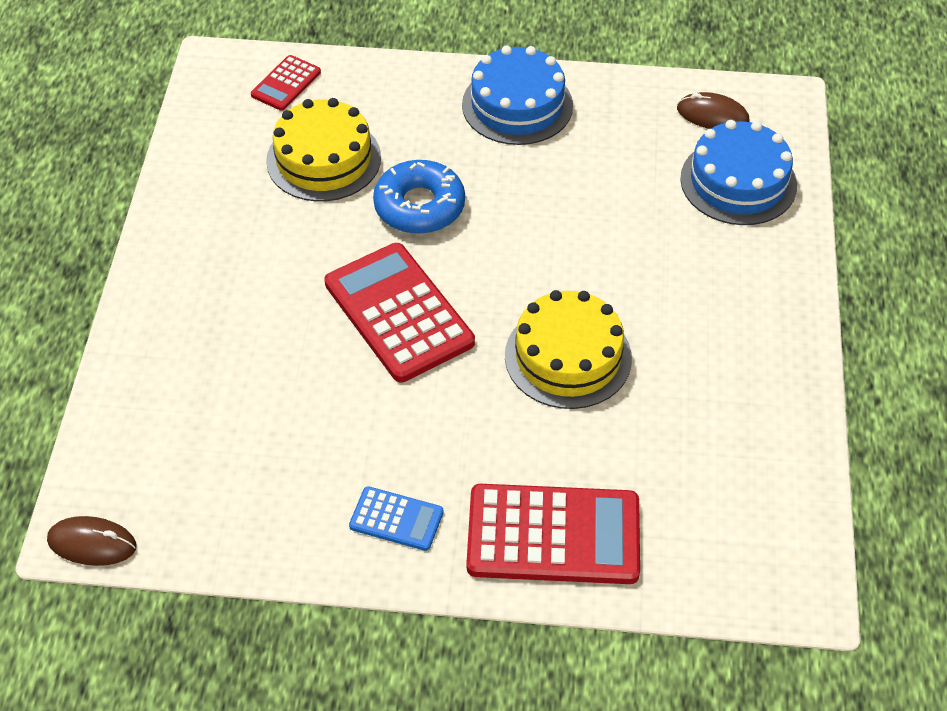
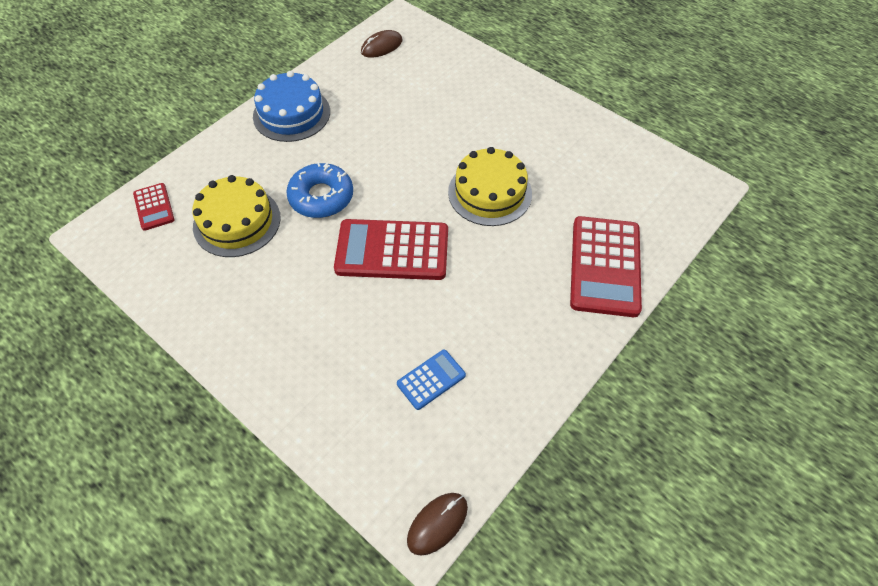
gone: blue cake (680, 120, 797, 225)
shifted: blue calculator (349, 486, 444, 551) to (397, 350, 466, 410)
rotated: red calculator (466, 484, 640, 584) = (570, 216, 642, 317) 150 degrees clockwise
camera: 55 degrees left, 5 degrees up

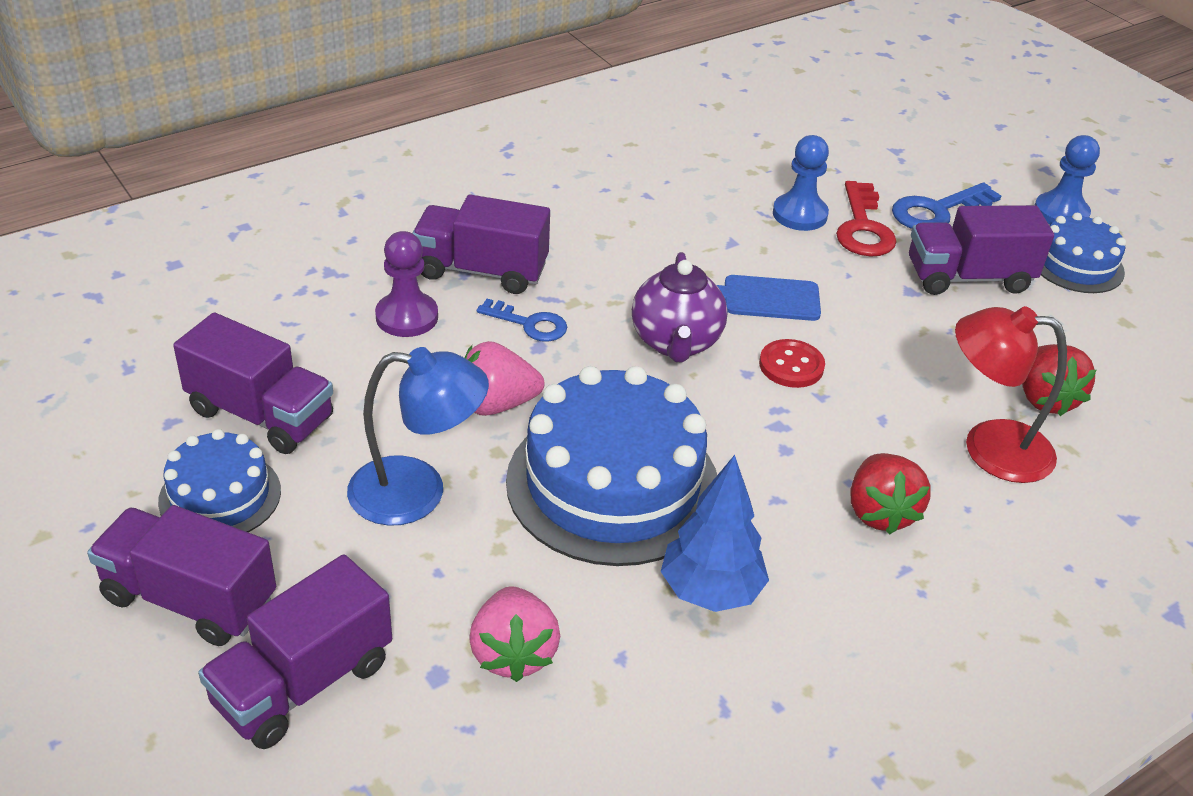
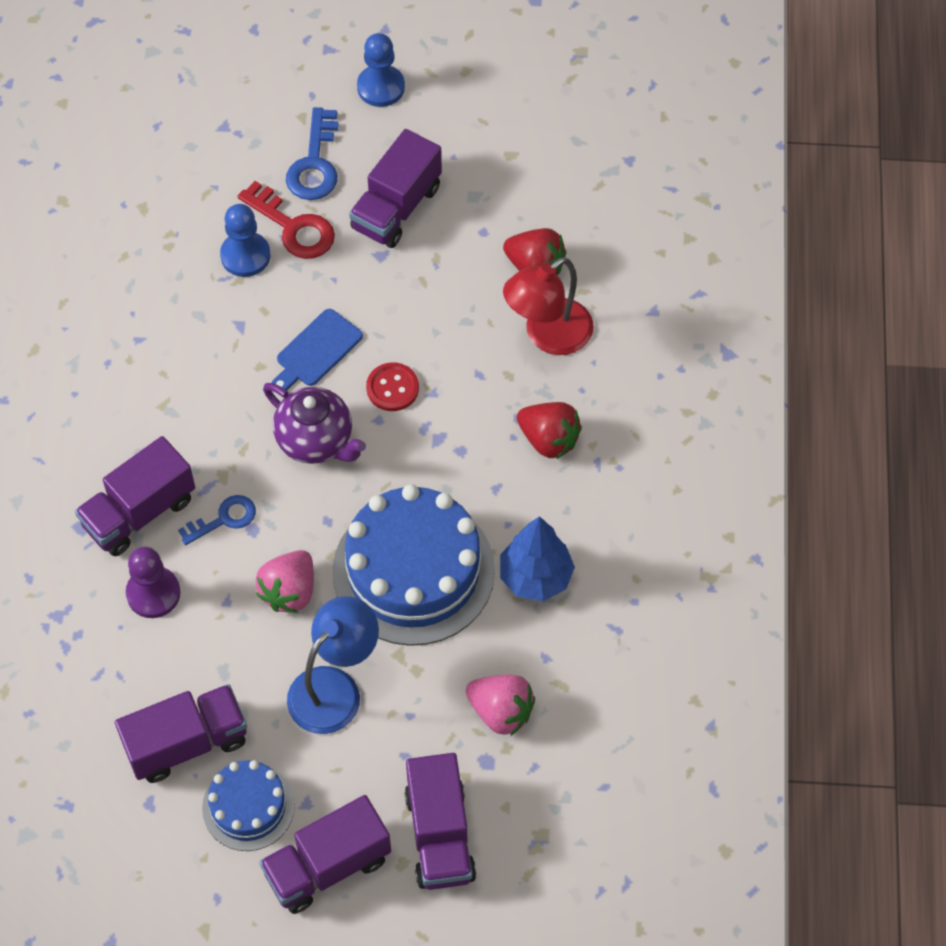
gone: blue cake (1041, 213, 1126, 293)
camera: 50 degrees left, 20 degrees up

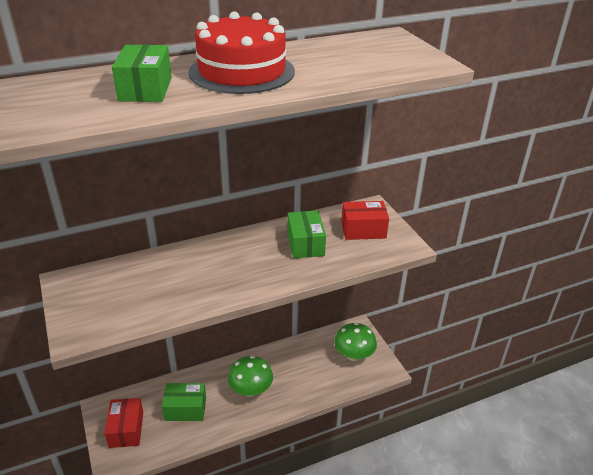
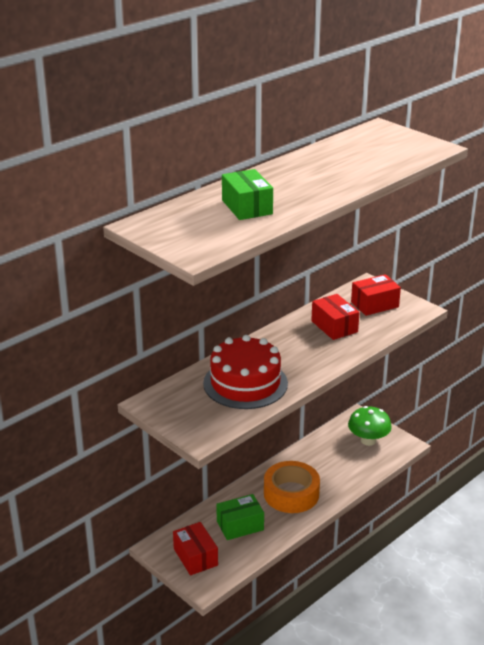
shifted: red cake (189, 11, 295, 94) to (203, 335, 288, 409)
swapped: green mushroom (228, 356, 273, 397) to orange tape (264, 461, 320, 513)
repainted: green box (287, 210, 326, 258) to red box (311, 294, 360, 340)
camera: 20 degrees left, 5 degrees down

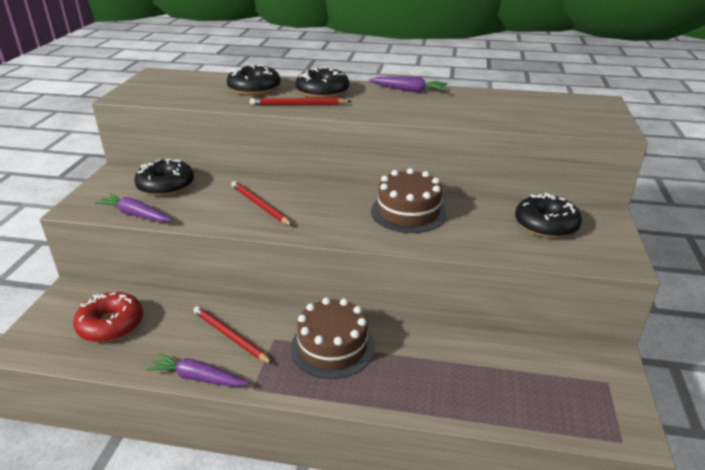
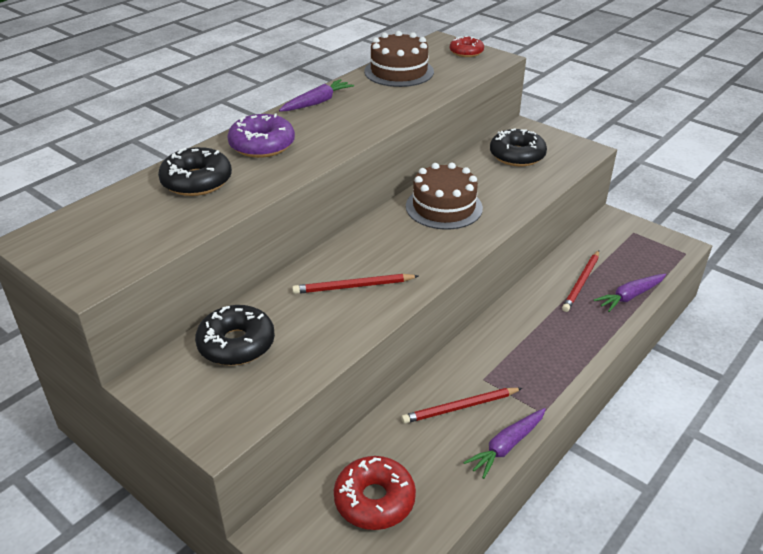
new: red donut (450, 36, 484, 57)
shifted: red pencil (250, 98, 352, 105) to (562, 250, 599, 312); purple carrot (95, 194, 172, 222) to (594, 274, 666, 312); brown cake (291, 297, 375, 379) to (364, 31, 434, 87)
repainted: black donut (296, 67, 349, 98) to purple donut (227, 114, 295, 158)
camera: 60 degrees left, 5 degrees up

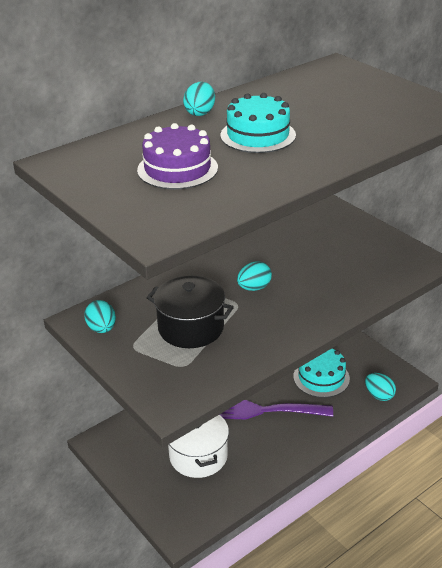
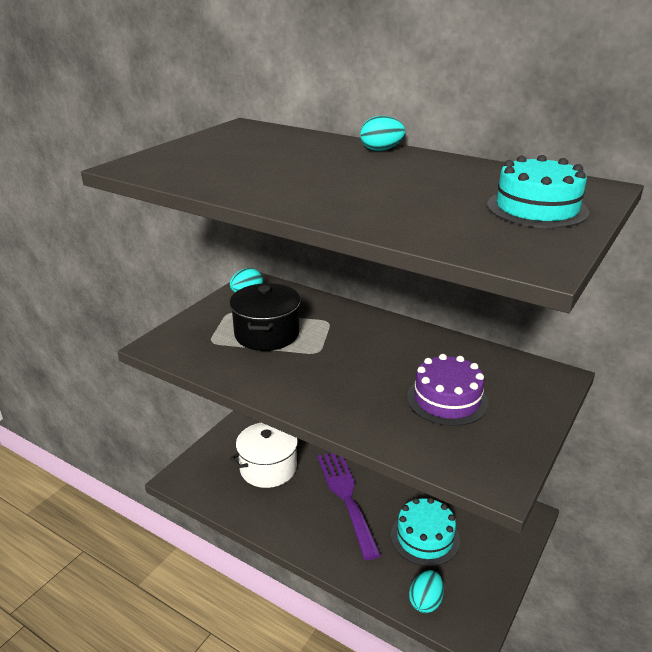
gone: turquoise egg (237, 261, 272, 291)
shifted: turquoise cake (221, 93, 296, 153) to (487, 155, 589, 228); purple cake (137, 123, 218, 189) to (407, 354, 488, 426)
camera: 70 degrees right, 5 degrees down

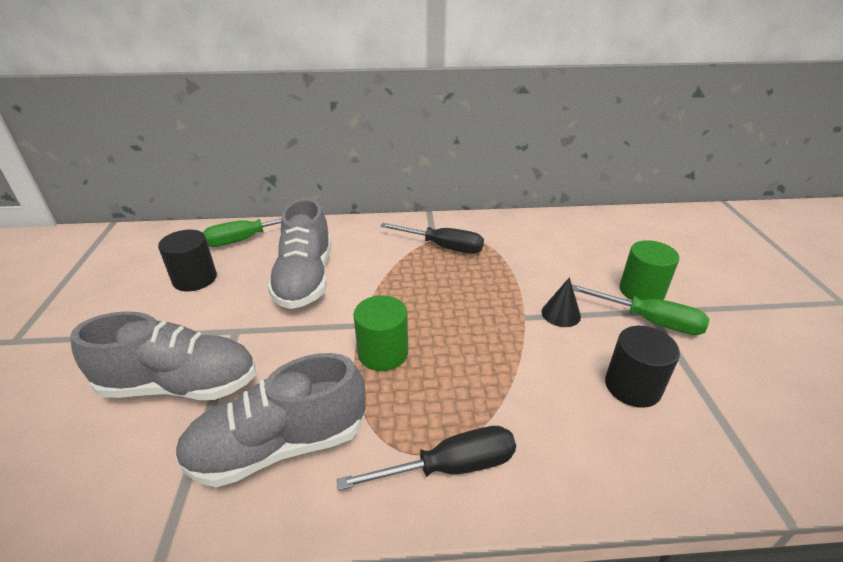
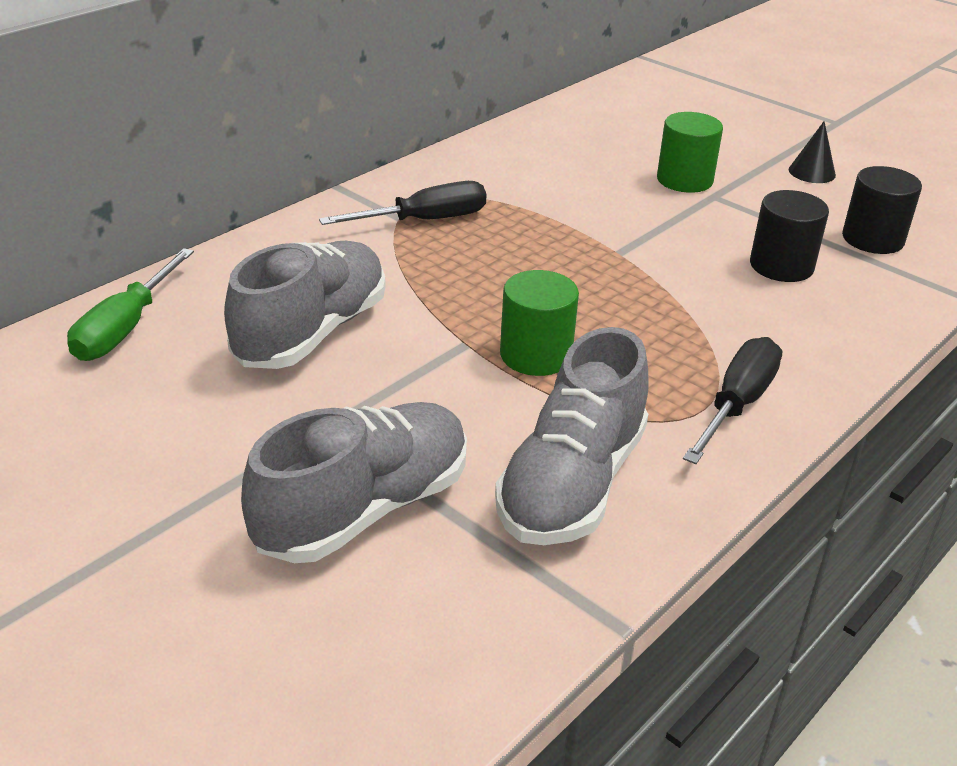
gone: green screwdriver (572, 284, 710, 335)
shifted: black cylinder (158, 230, 217, 291) to (842, 166, 922, 254); black cone (542, 277, 581, 327) to (789, 121, 836, 183)
rotated: grey shoe (267, 198, 331, 309) = (224, 241, 385, 369) 105 degrees counterclockwise
camera: 45 degrees left, 0 degrees up

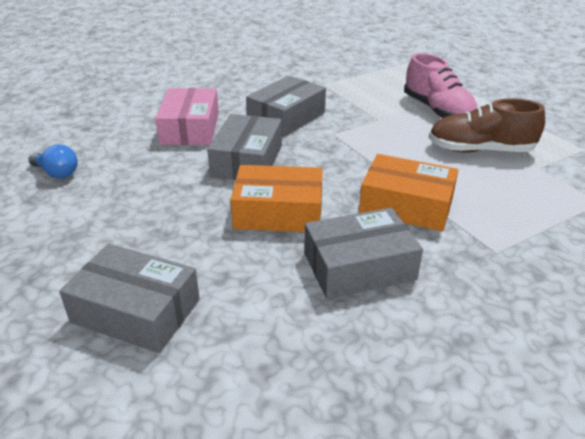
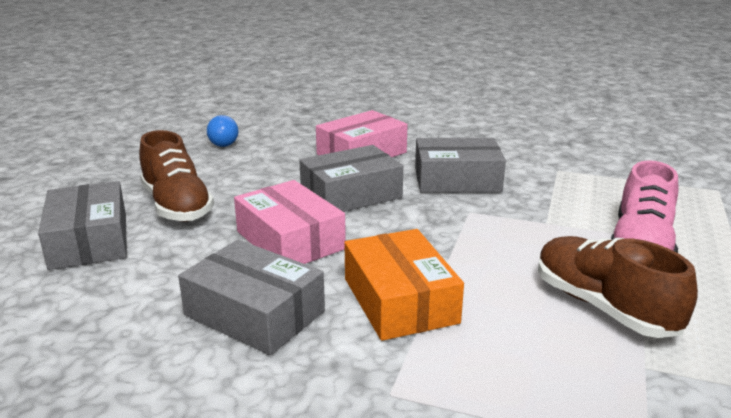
new: brown shoe (139, 130, 214, 222)
repainted: orange box (231, 165, 323, 232) to pink box (234, 180, 346, 264)
camera: 50 degrees right, 10 degrees down

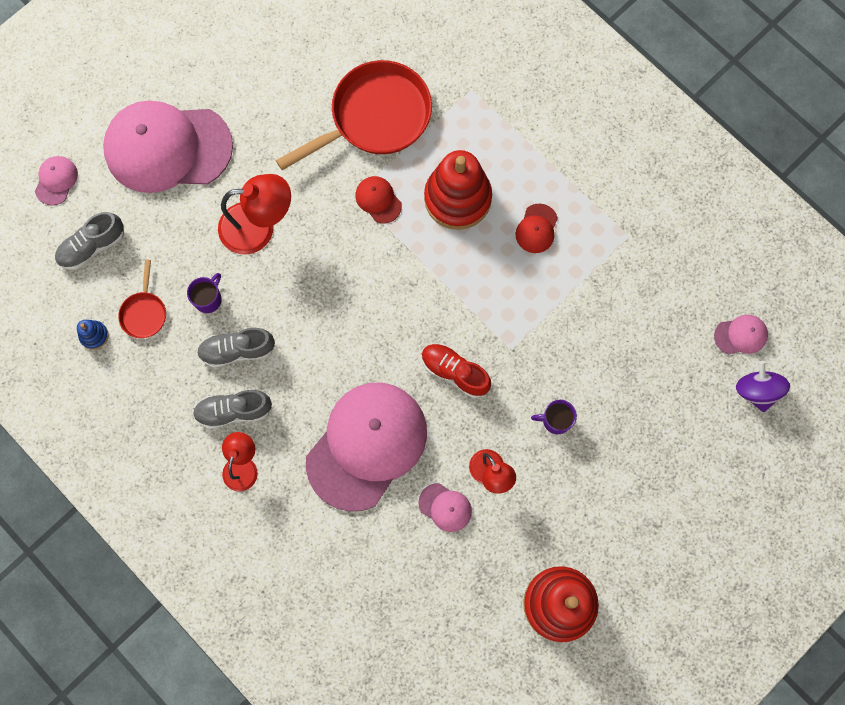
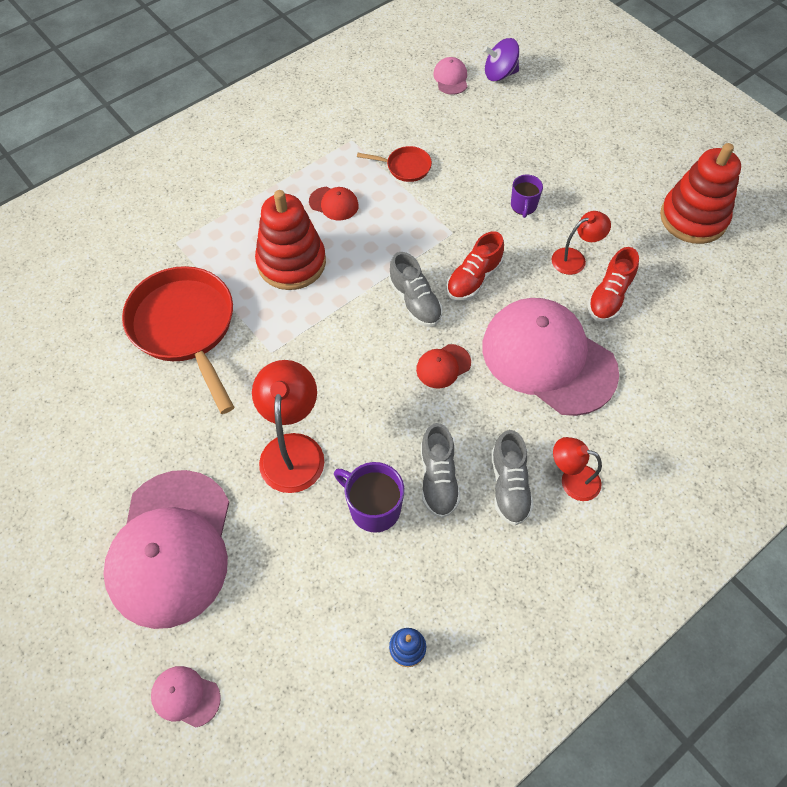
shifted: red cap (356, 176, 402, 223) to (416, 344, 471, 389); grey shoe (55, 212, 124, 270) to (389, 252, 443, 327); red pan (118, 259, 166, 338) to (357, 146, 432, 182)
swapped: pink cap (418, 483, 472, 532) to red shoe (587, 247, 639, 322)
scaled: purple mug (187, 273, 222, 313) = (334, 462, 404, 533) x1.55
camera: 85 degrees left, 15 degrees down

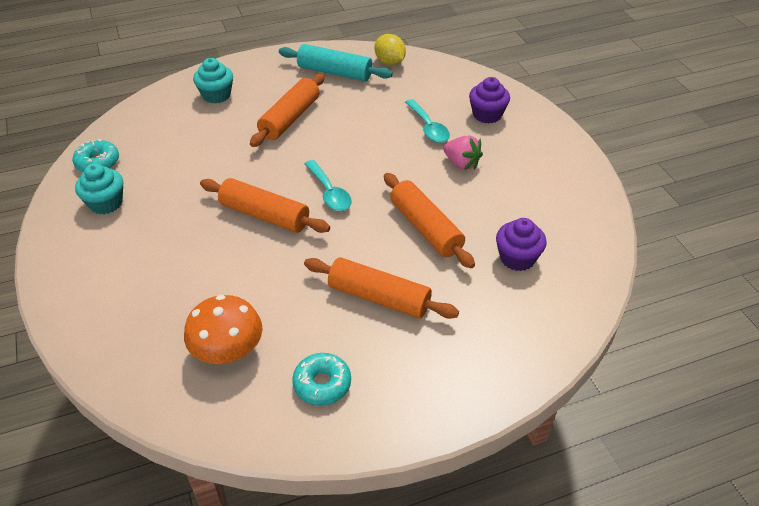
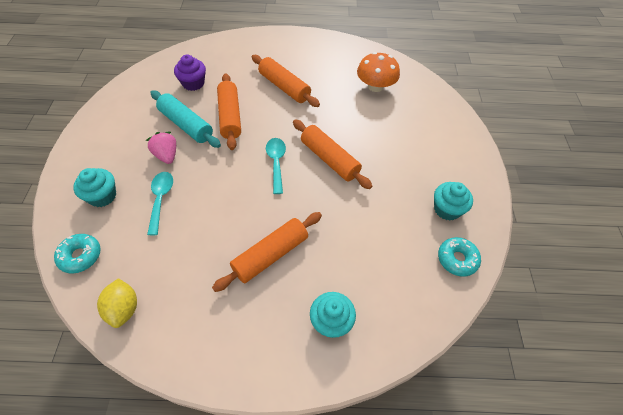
shifted: turquoise rolling pin (279, 44, 393, 81) to (150, 90, 221, 148); turquoise donut (292, 353, 351, 406) to (54, 234, 101, 274)
repainted: purple cupcake (469, 77, 510, 123) to turquoise cupcake (73, 168, 116, 207)
camera: 160 degrees left, 10 degrees up

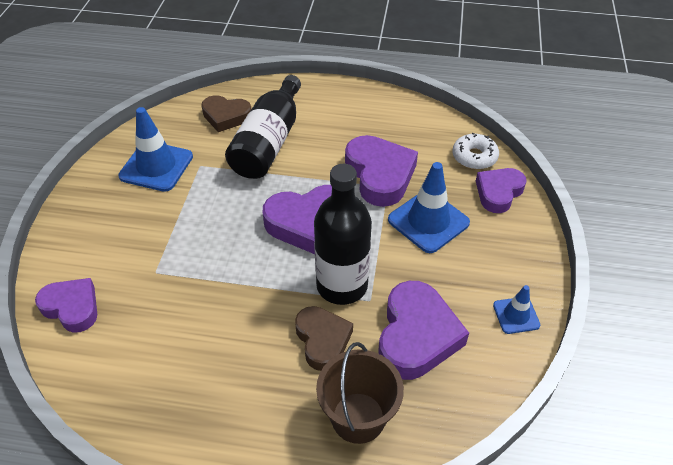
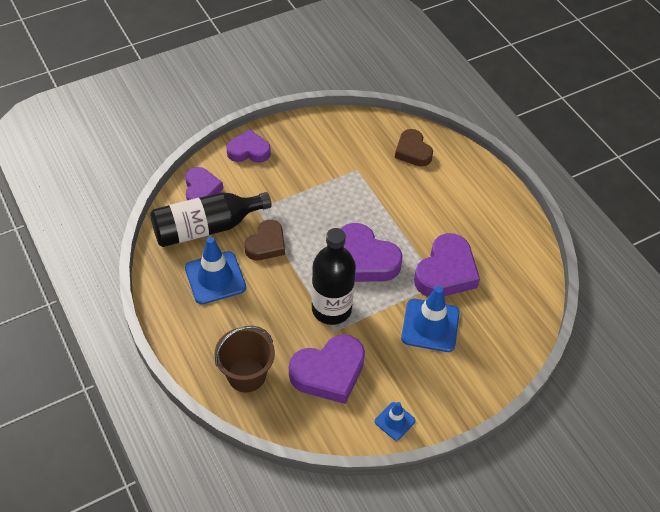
gone: white donut (452, 133, 499, 170)
shifted: black bottle (225, 75, 301, 179) to (150, 192, 272, 247); blue traffic cone (118, 107, 193, 192) to (185, 237, 246, 305); purple heart (476, 168, 526, 213) to (226, 130, 271, 163); brown heart (295, 306, 353, 371) to (244, 220, 285, 260)
camera: 50 degrees right, 5 degrees up

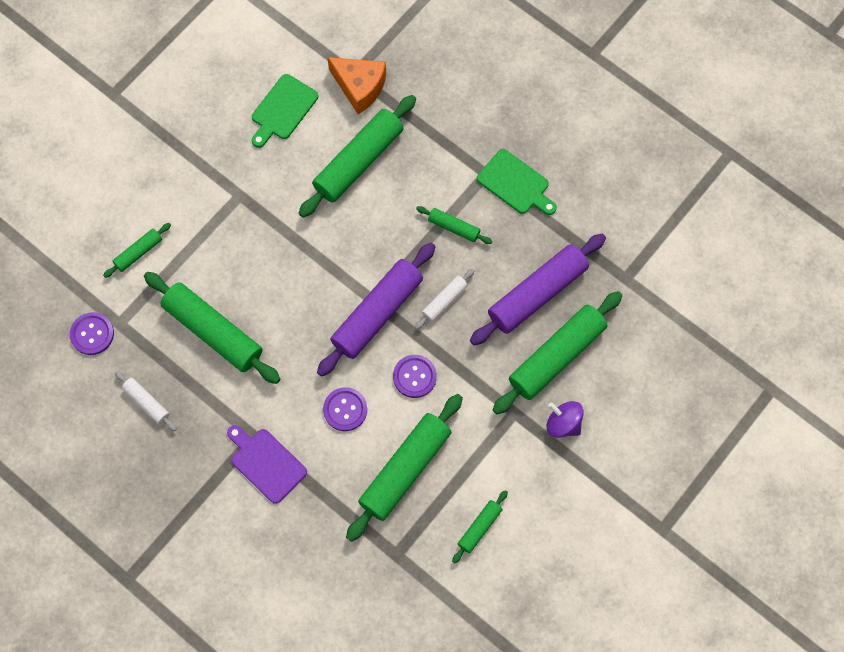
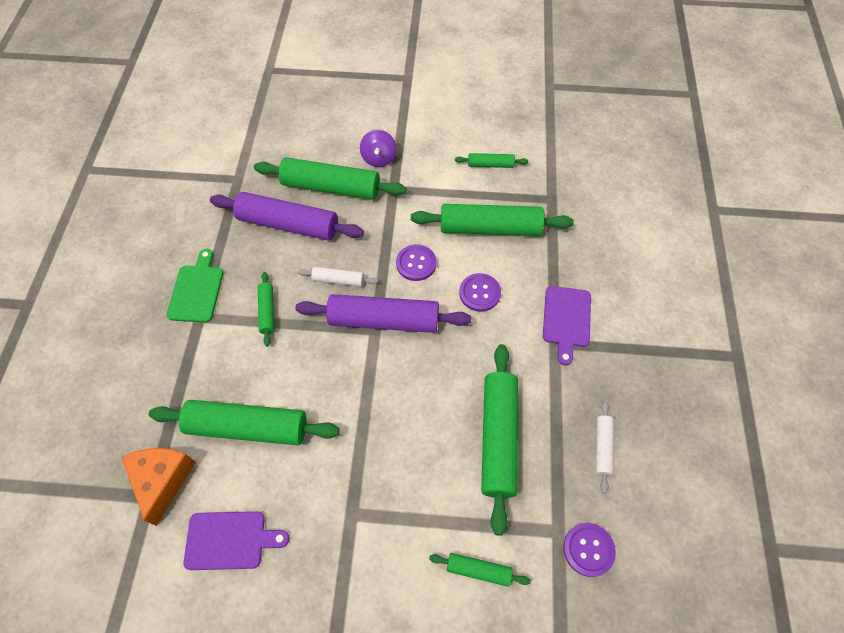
repainted: green cutting board (252, 74, 319, 148) to purple cutting board (184, 511, 289, 570)
camera: 125 degrees left, 10 degrees down

